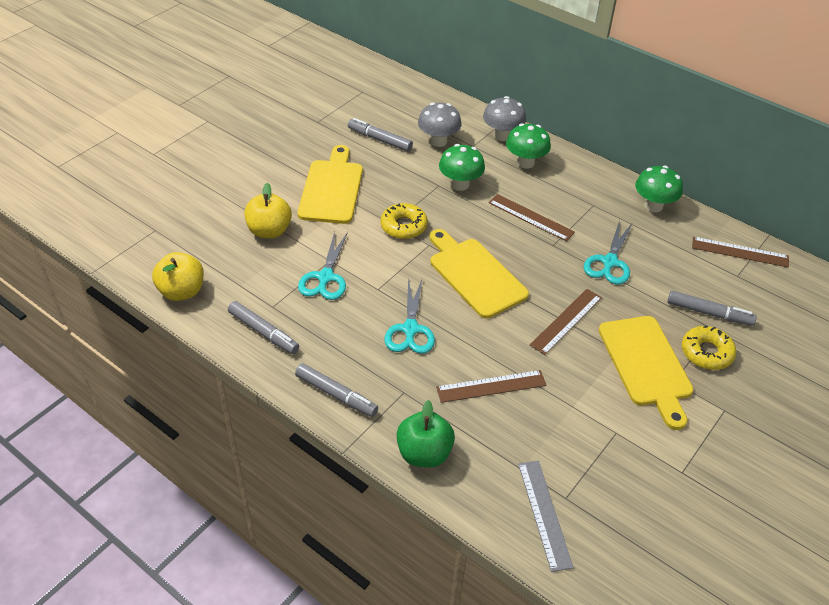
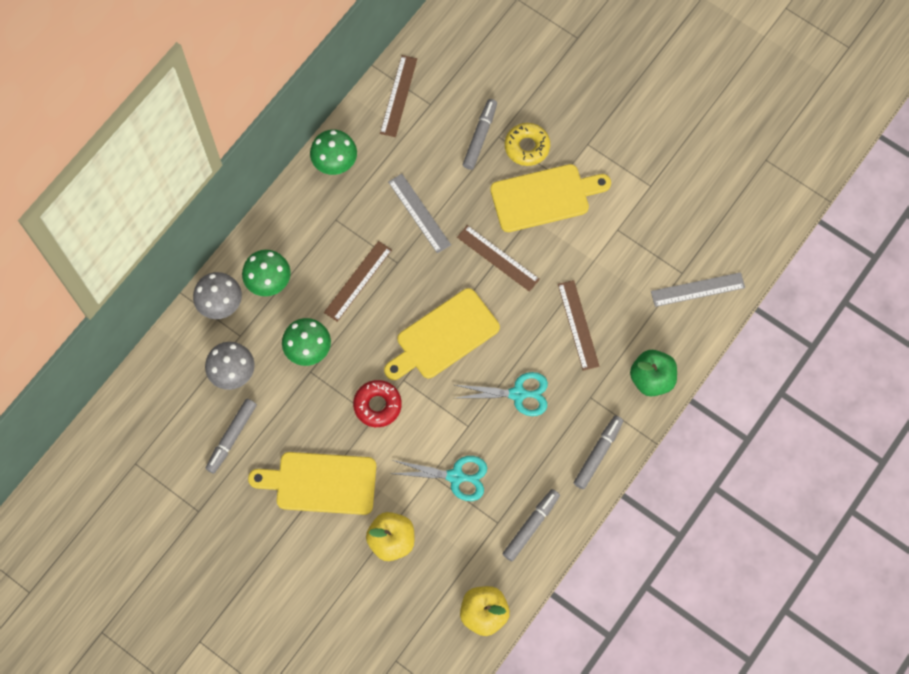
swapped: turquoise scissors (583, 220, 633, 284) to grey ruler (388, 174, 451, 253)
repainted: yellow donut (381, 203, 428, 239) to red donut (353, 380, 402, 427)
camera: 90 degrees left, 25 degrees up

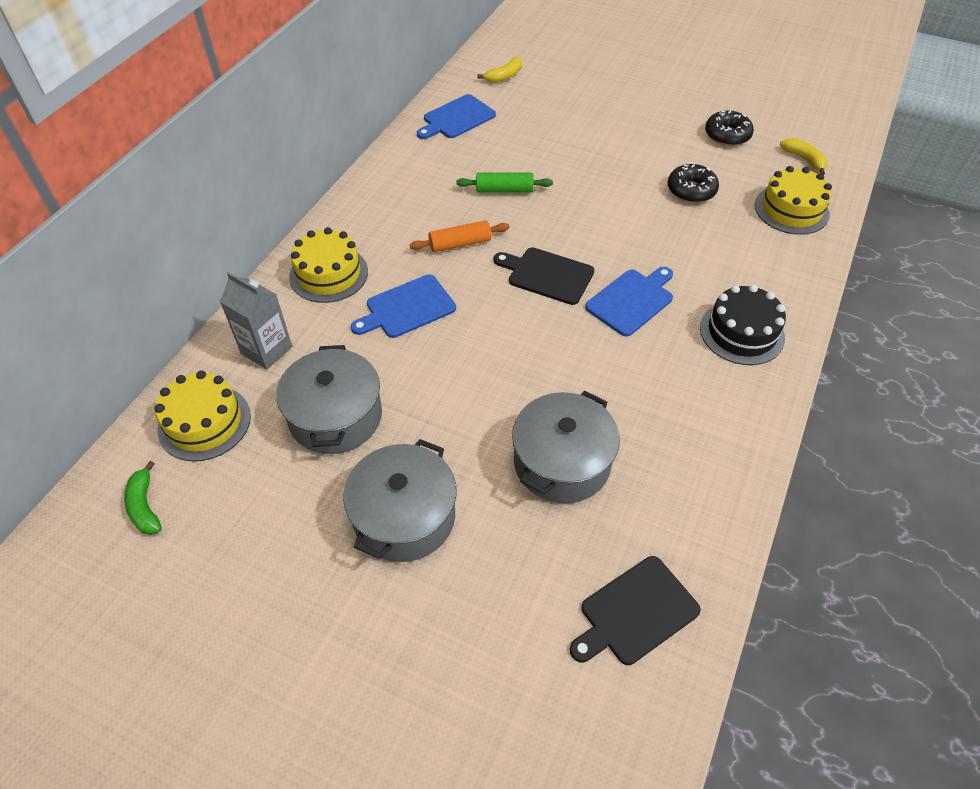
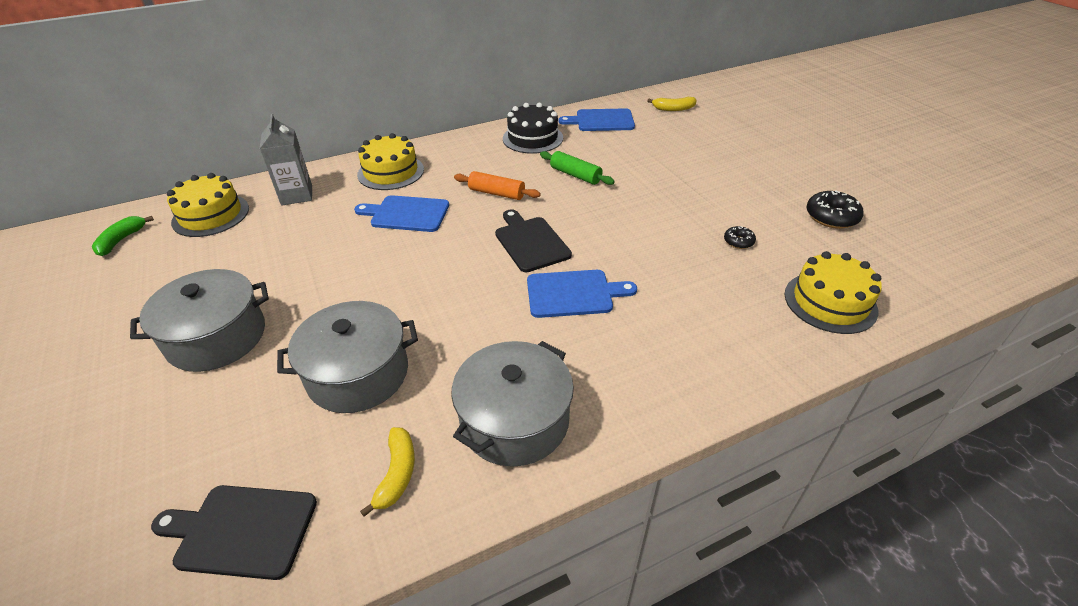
shifted: yellow banana (780, 138, 827, 175) to (360, 427, 415, 517); black cake (700, 285, 786, 365) to (503, 103, 563, 154); grey pot (276, 345, 382, 454) to (451, 341, 574, 467)
scaled: black donut (668, 164, 719, 203) = (724, 226, 756, 249) x0.56
camera: 40 degrees right, 10 degrees down

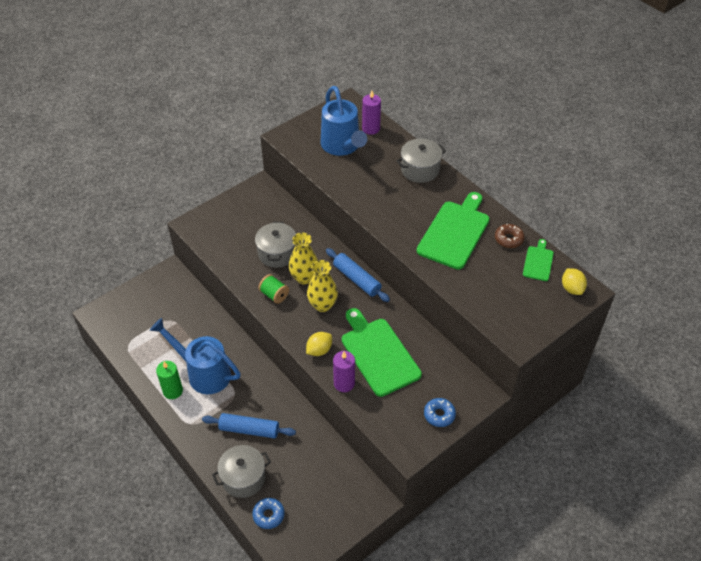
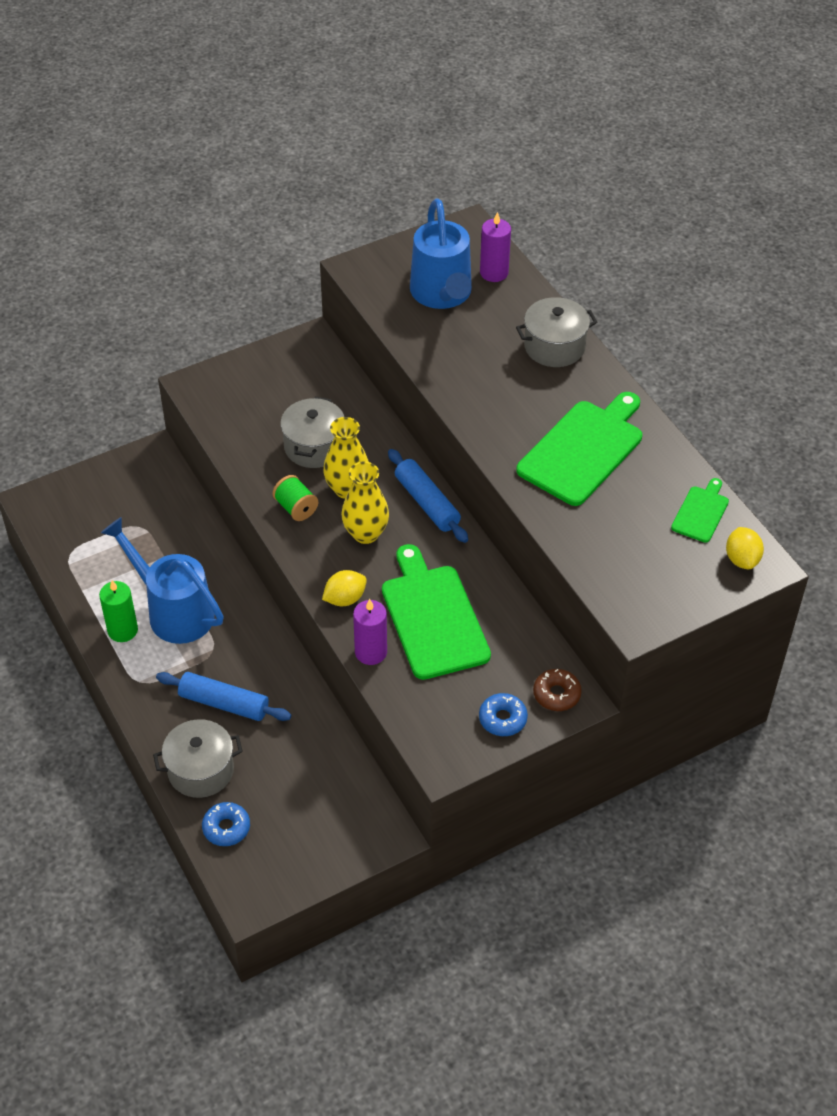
shifted: brown donut (495, 224, 525, 248) to (533, 669, 582, 711)
camera: 10 degrees right, 0 degrees up

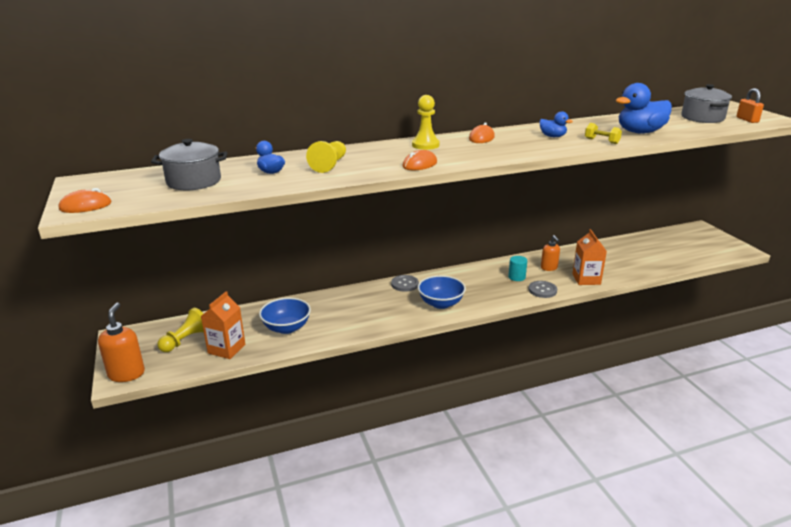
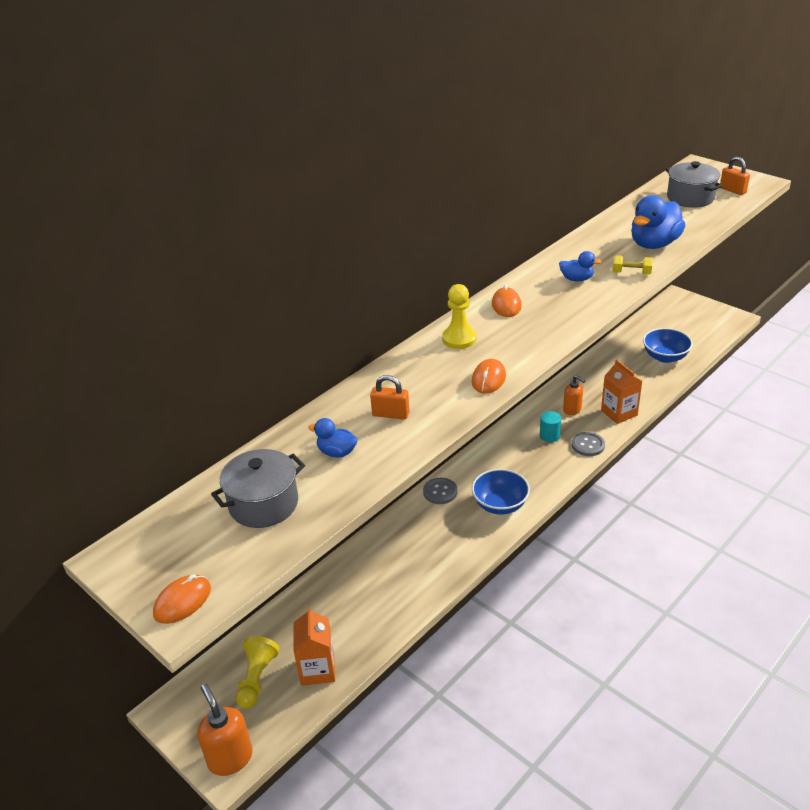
shifted: blue bowl (259, 297, 311, 334) to (643, 328, 693, 363)
swapped: yellow pawn (306, 141, 346, 173) to orange padlock (370, 375, 410, 420)
camera: 25 degrees left, 10 degrees up

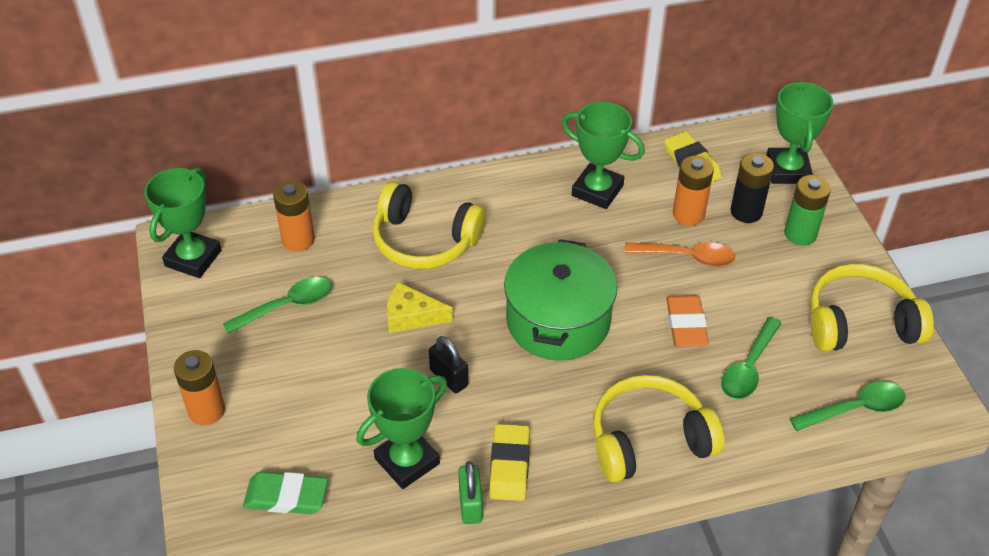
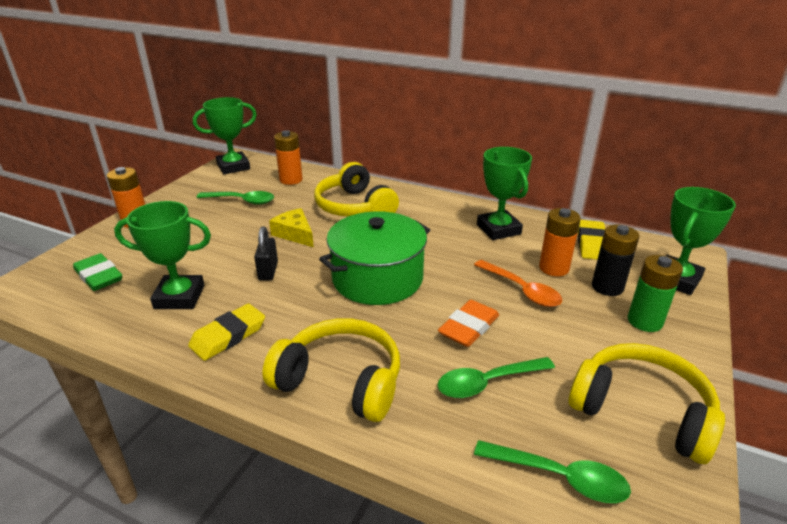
gone: green padlock (458, 461, 483, 524)
camera: 40 degrees right, 15 degrees down

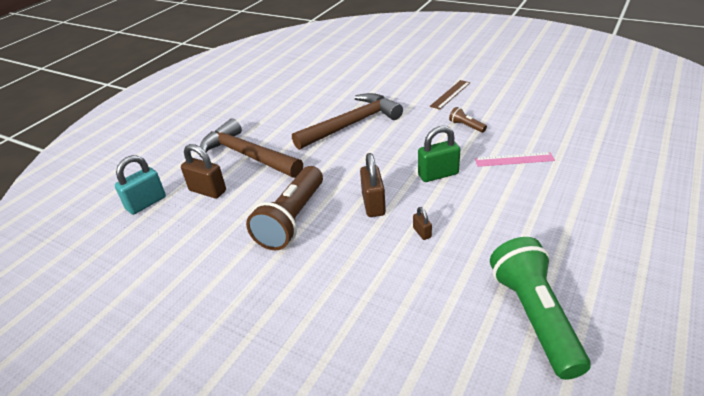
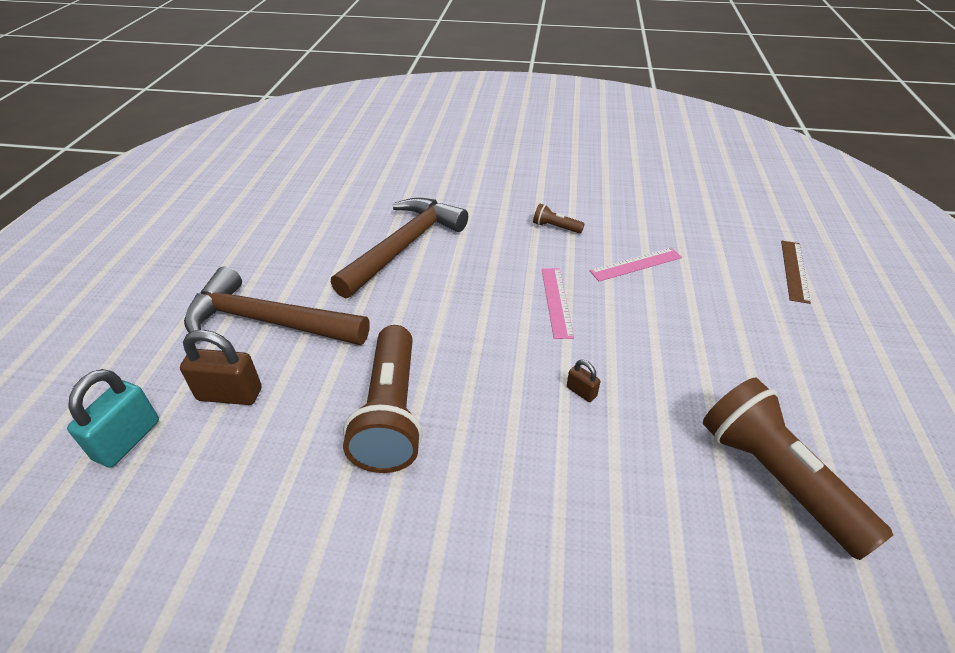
gone: brown padlock (360, 153, 386, 217)
shifted: brown ruler (430, 80, 470, 110) to (781, 241, 811, 304)
swapped: green padlock (418, 126, 460, 182) to pink ruler (542, 268, 574, 339)
repainted: green flashlight (490, 237, 591, 380) to brown flashlight (703, 378, 893, 560)
camera: 25 degrees left, 5 degrees up

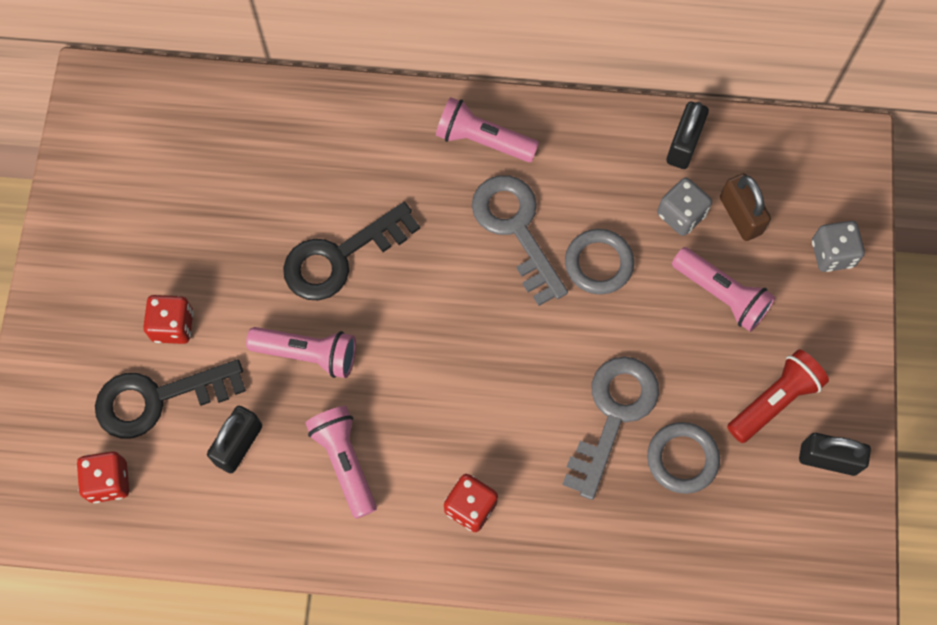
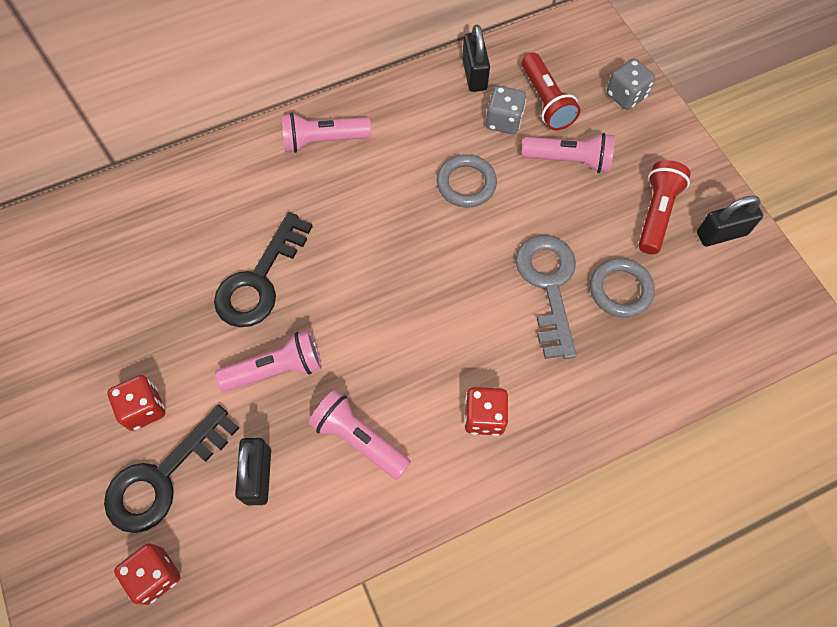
gone: grey key (472, 175, 568, 306)
swapped: brown padlock (720, 173, 771, 241) to red flashlight (522, 53, 581, 130)
camera: 30 degrees left, 5 degrees down

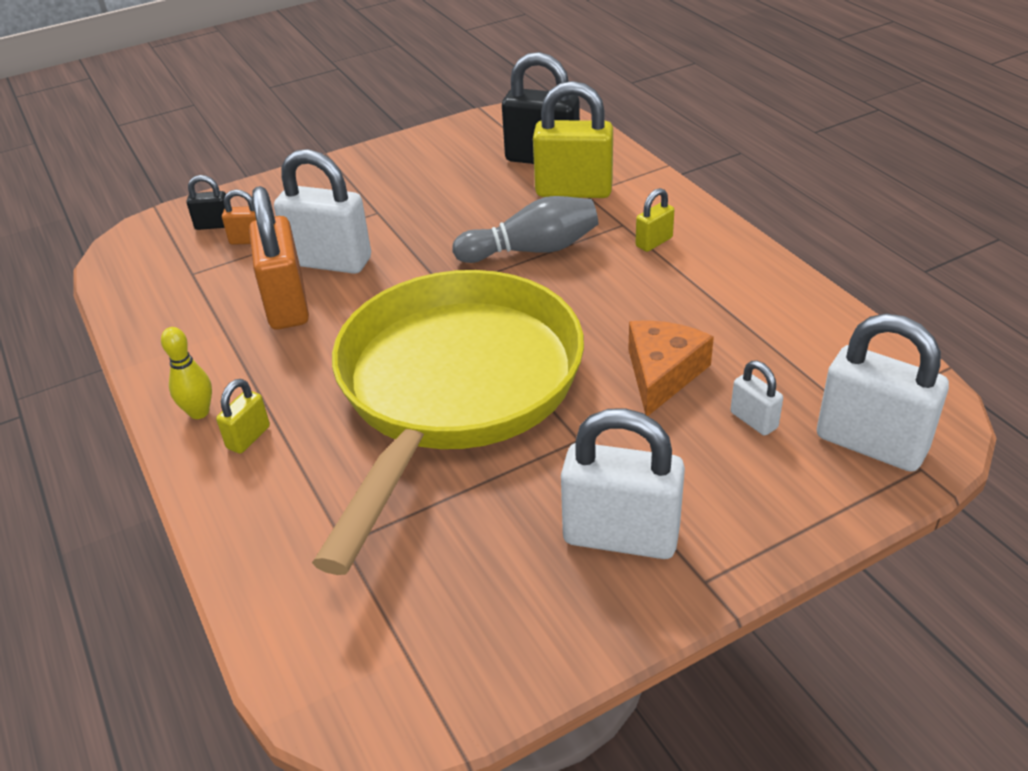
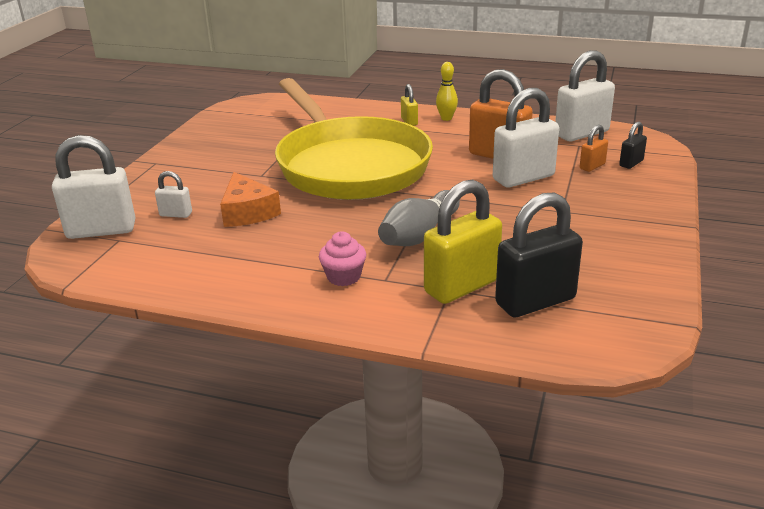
shifted: white padlock (561, 408, 685, 559) to (555, 50, 615, 141)
swapped: yellow padlock (635, 188, 674, 252) to pink cupcake (319, 231, 366, 286)
camera: 135 degrees right, 10 degrees down

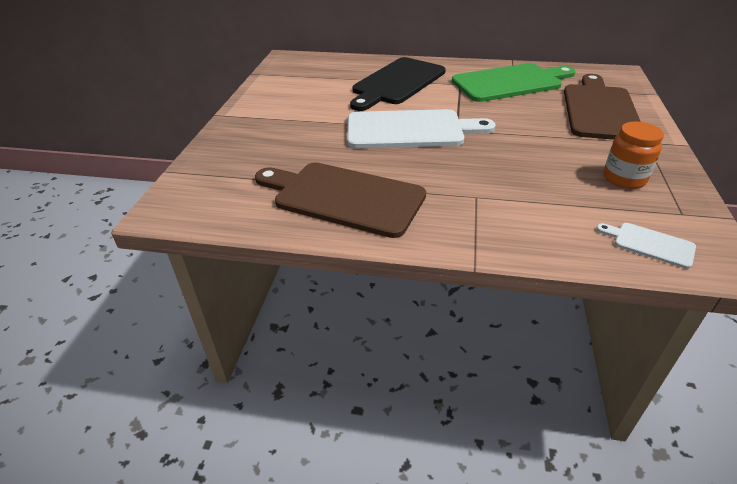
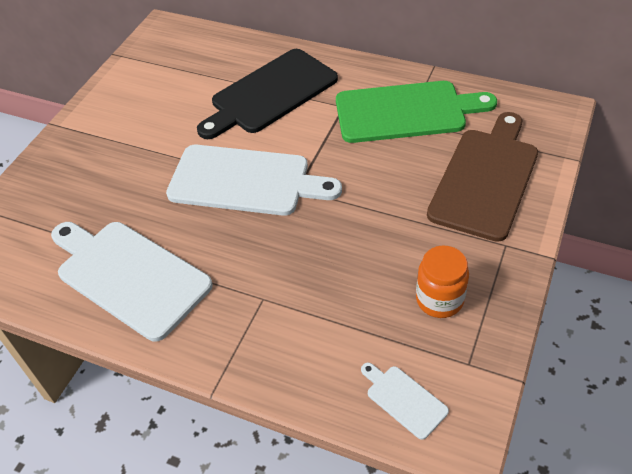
repainted: brown cutting board (255, 162, 426, 238) to white cutting board (51, 222, 213, 341)
camera: 15 degrees right, 10 degrees up

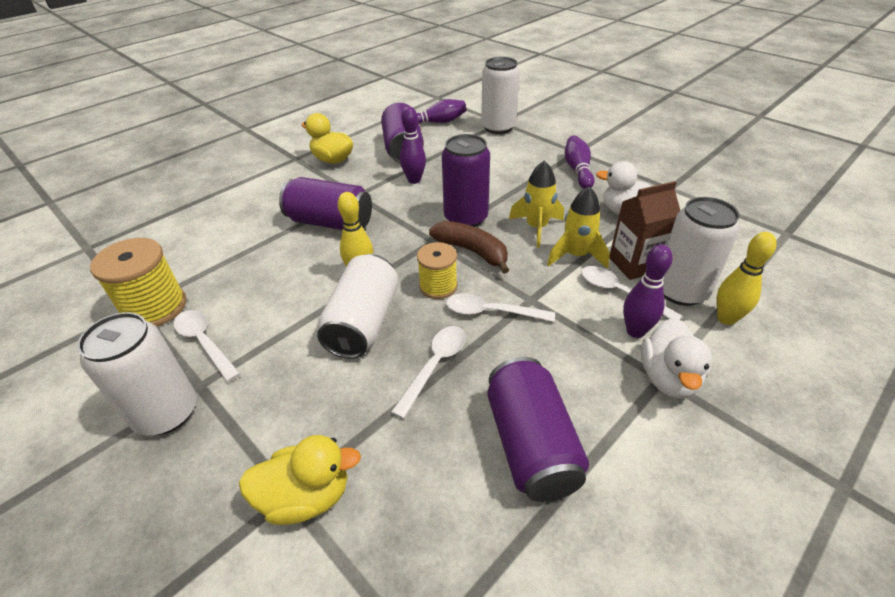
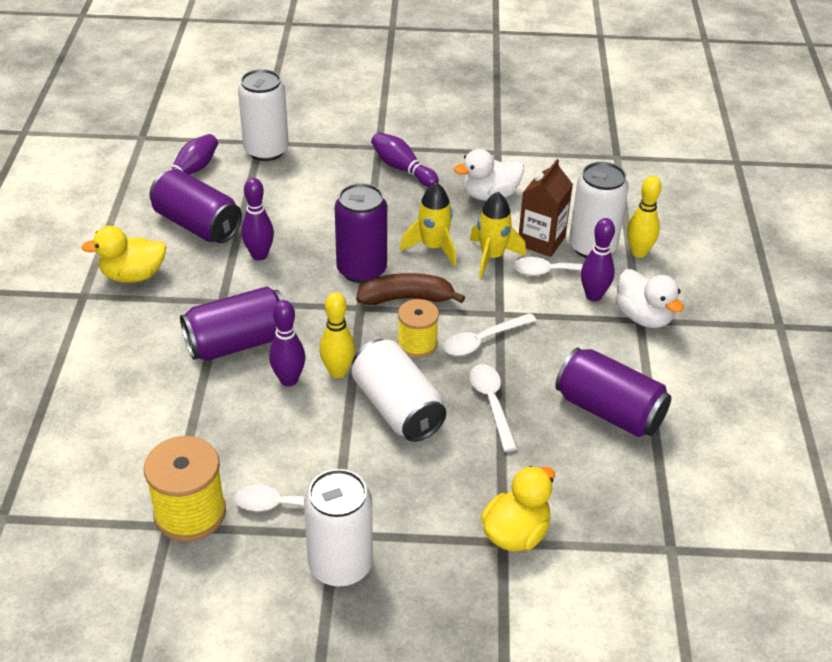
new: purple bowling pin (269, 300, 305, 387)
camera: 45 degrees left, 0 degrees up

